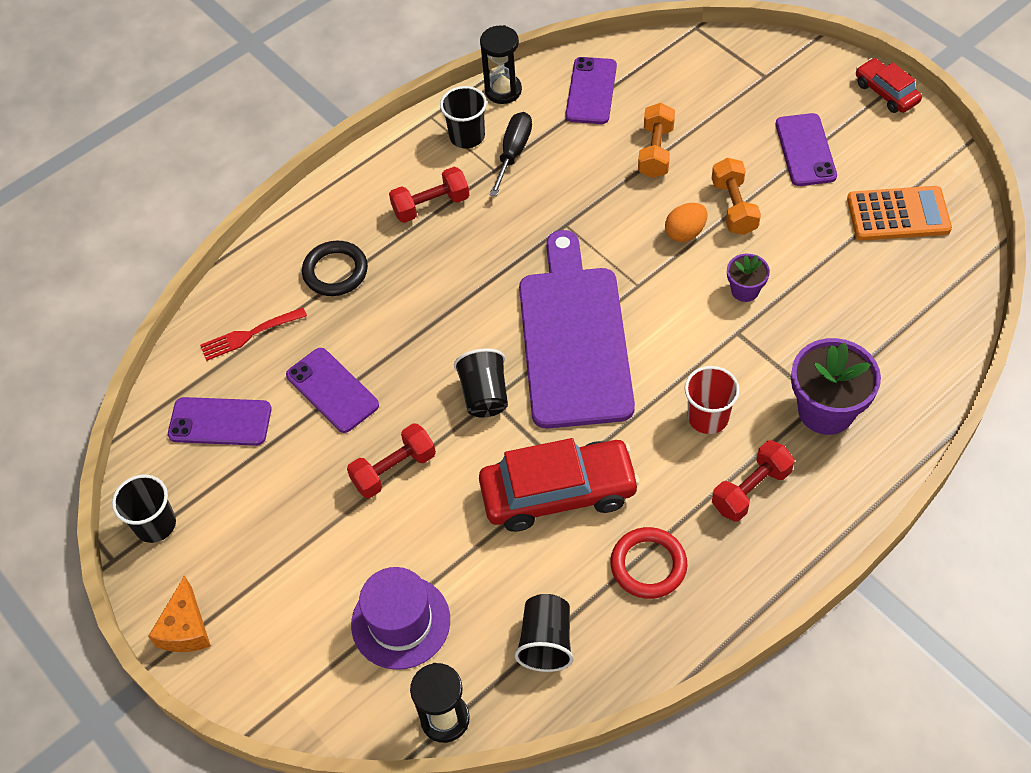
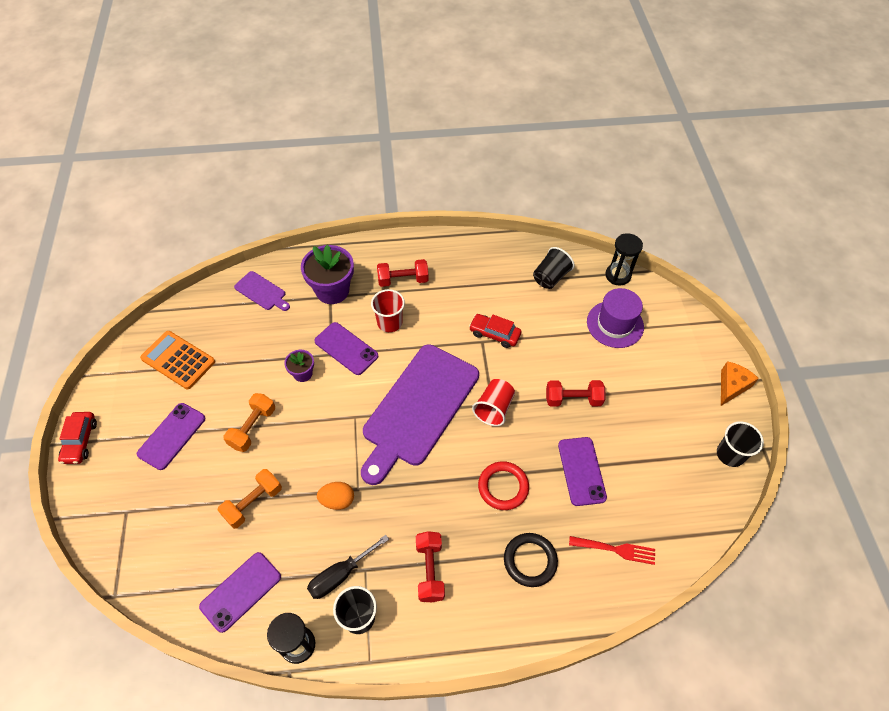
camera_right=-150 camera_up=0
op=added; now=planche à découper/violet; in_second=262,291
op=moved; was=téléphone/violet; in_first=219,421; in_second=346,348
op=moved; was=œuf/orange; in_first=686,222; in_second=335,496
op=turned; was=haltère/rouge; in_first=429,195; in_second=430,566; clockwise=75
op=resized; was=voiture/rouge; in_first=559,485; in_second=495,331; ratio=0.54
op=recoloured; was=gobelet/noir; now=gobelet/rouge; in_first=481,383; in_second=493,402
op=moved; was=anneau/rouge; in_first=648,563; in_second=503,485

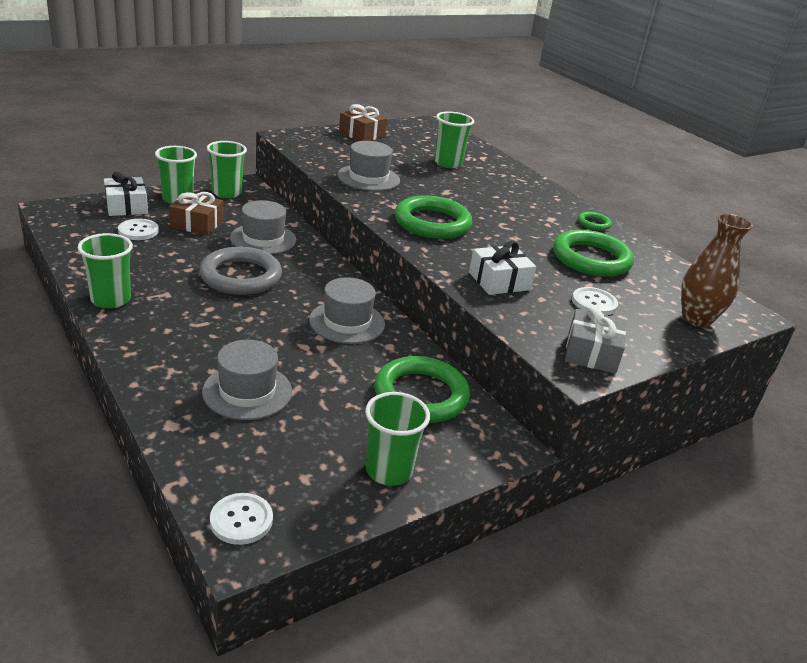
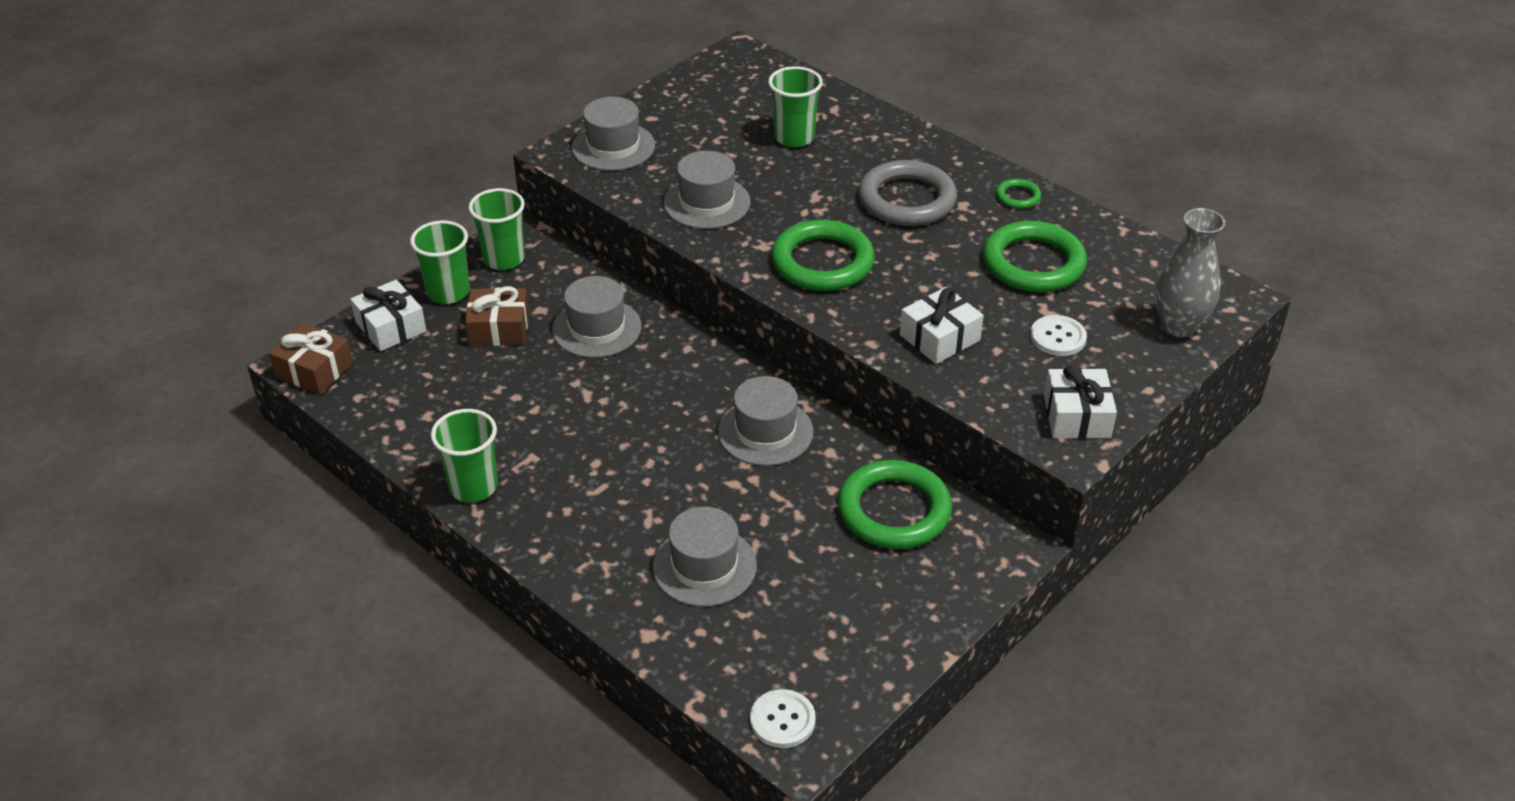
camera_right=-10 camera_up=10
op=moved; was=cadeau/marron; in_first=363,122; in_second=311,358
op=added; now=chapeau/gris; in_second=613,134
op=moved; was=anneau/gris; in_first=240,271; in_second=908,193
op=recoloured; was=cadeau/gris; now=cadeau/blanc; in_first=595,340; in_second=1080,402
op=recoloured; was=vase/marron; now=vase/gris; in_first=717,270; in_second=1190,272
op=removed; was=bouton/blanc; in_first=138,229
op=removed; was=gobelet/vert; in_first=397,439

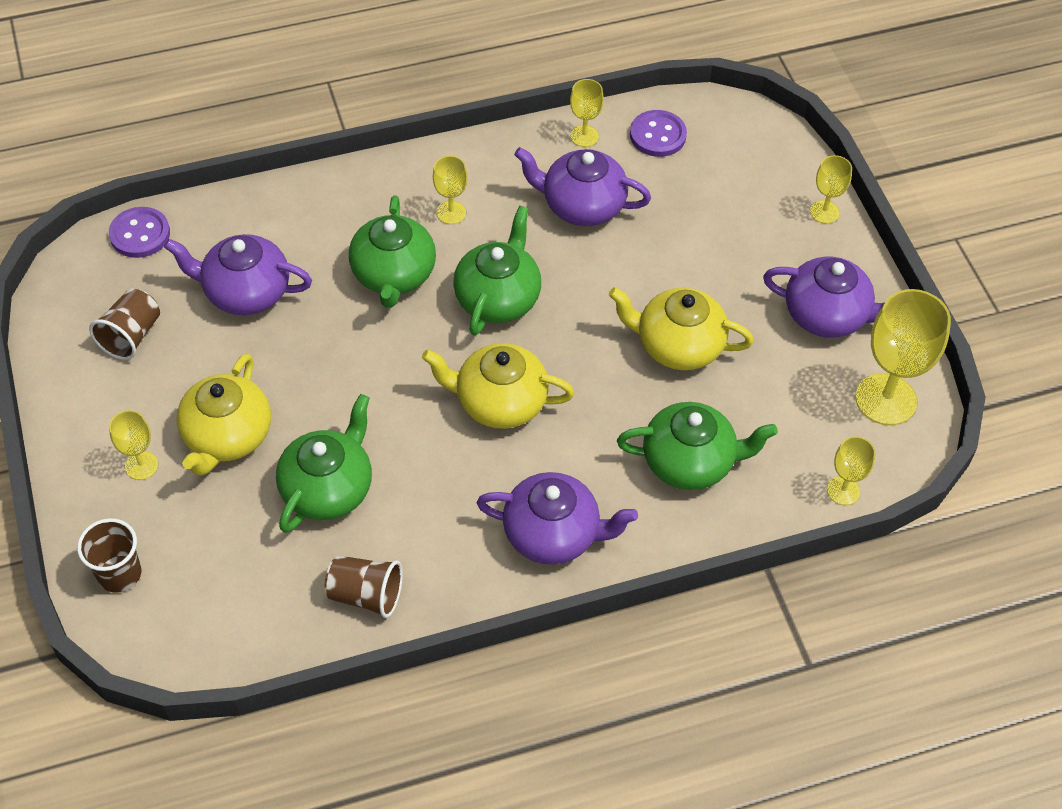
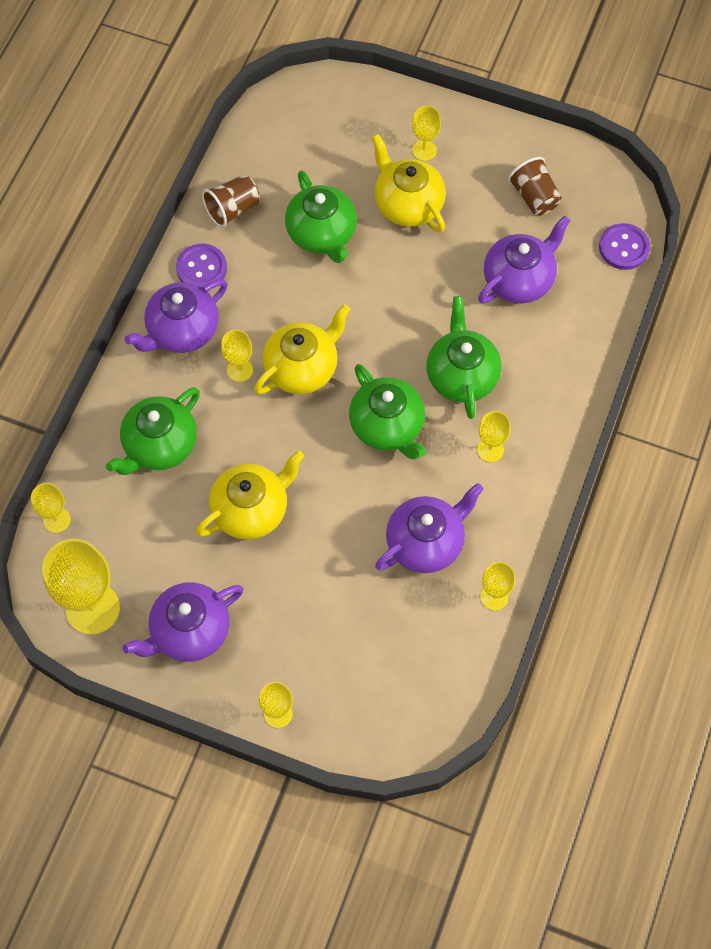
camera_right=130 camera_up=10
op=moved; was=bouton/violet; in_first=658,133; in_second=201,265
op=added; now=verre à pied/jaune; in_second=237,356
op=turned; was=théière/vert; in_first=392,252; in_second=464,357; clockwise=45
op=removed; was=gobelet/marron; in_first=109,555

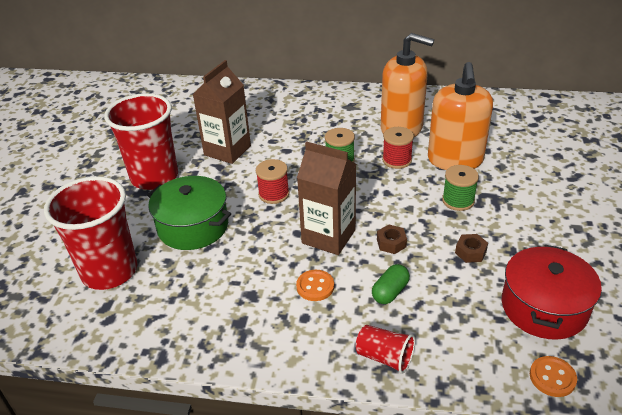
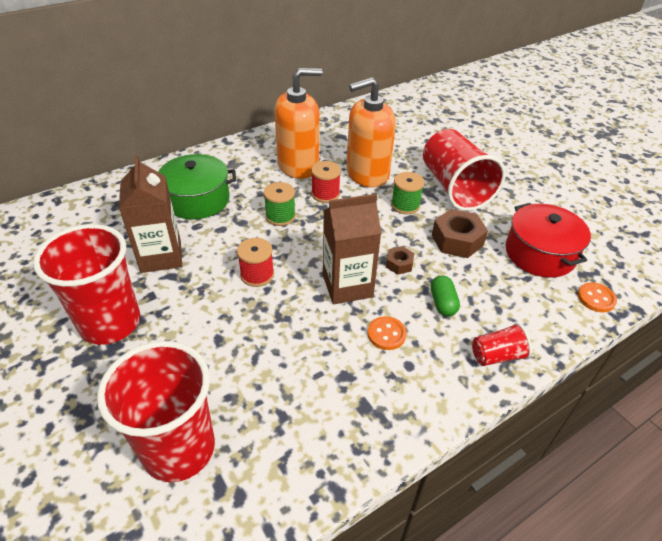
camera_right=-45 camera_up=5
op=moved; was=marmite/vert; in_first=189,213; in_second=197,186
op=turned; was=distributeur de savon/orange; in_first=460,116; in_second=371,132; clockwise=105
op=added; now=gobelet/rouge; in_second=464,170
op=resized; was=écrou/marron; in_first=471,248; in_second=460,233; ratio=1.84

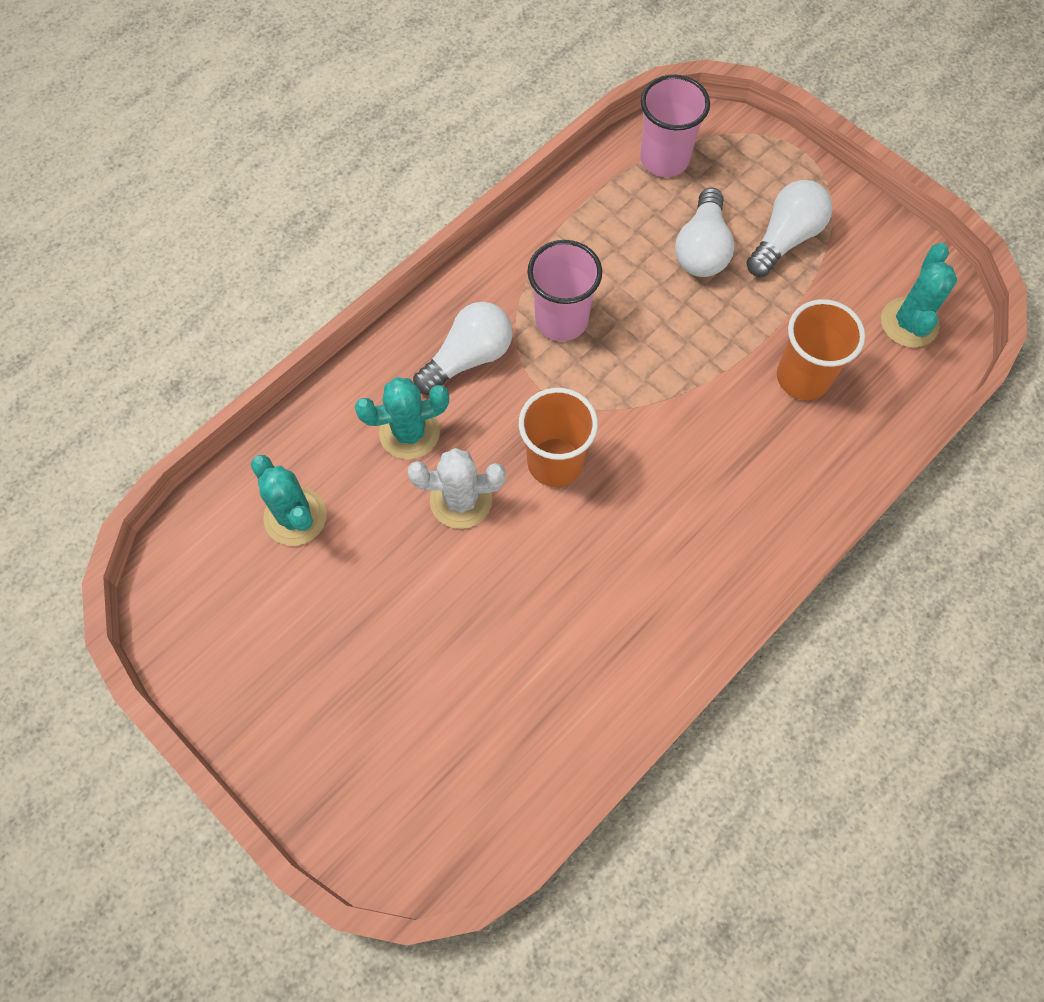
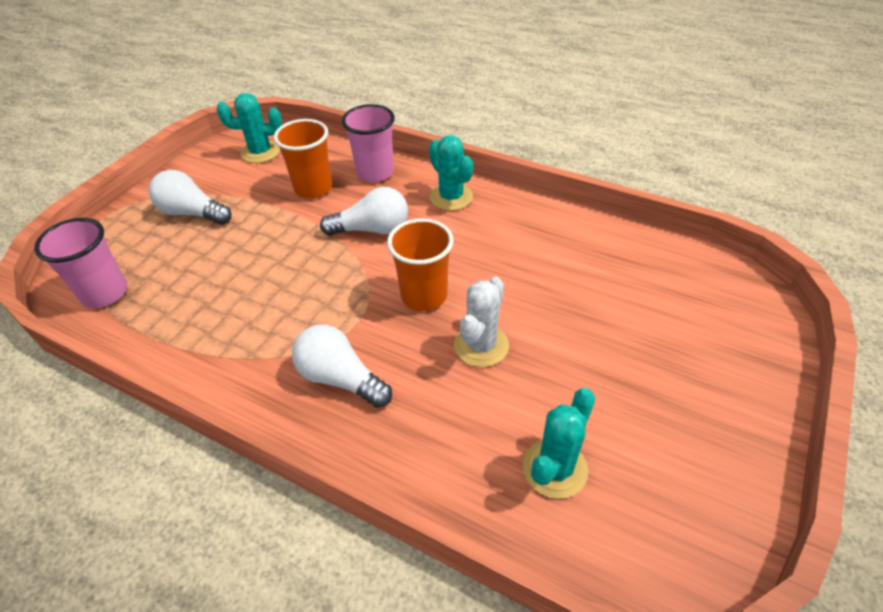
camera_right=-105 camera_up=-20
op=moved; was=ampoule/blanc; in_first=705,232; in_second=364,211
op=moved; was=gobelet/rose; in_first=564,290; in_second=368,143
op=moved; was=cactus/turquoise; in_first=402,418; in_second=451,173
op=turned; was=cactus/blanc; in_first=457,488; in_second=481,322; clockwise=45

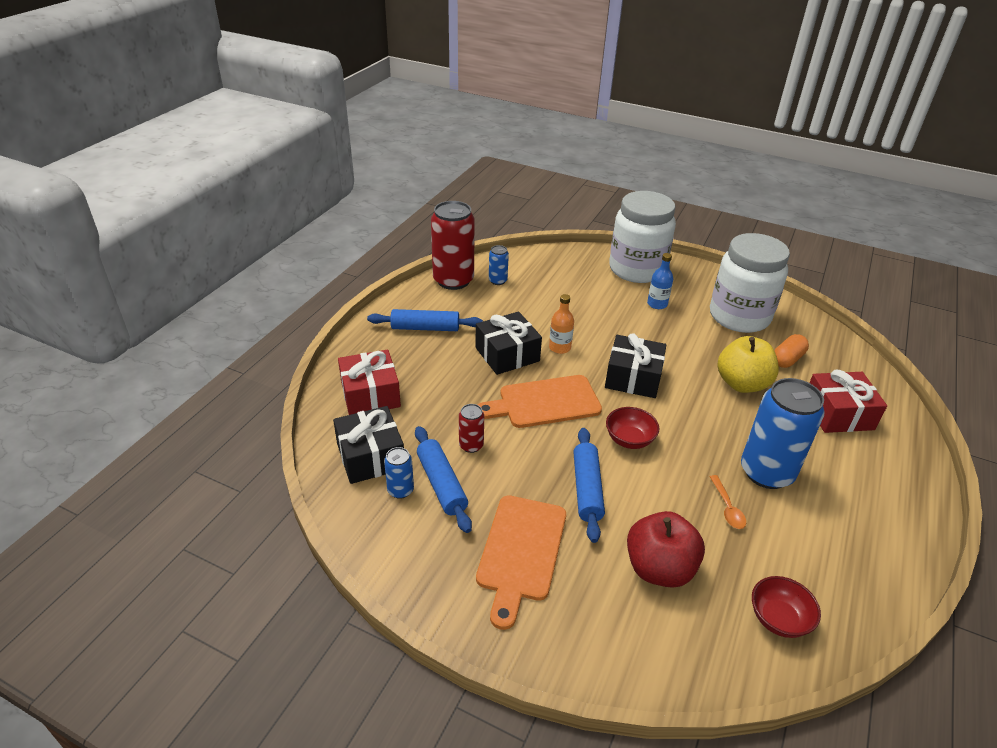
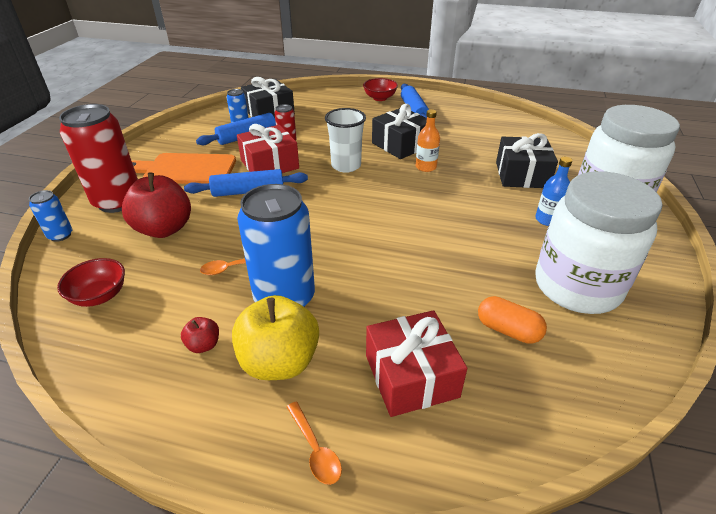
camera_right=80 camera_up=0
op=moved; was=canette/bleu; in_first=499,265; in_second=50,216
op=moved; was=canette/rouge; in_first=453,245; in_second=98,158
op=added; now=pomme/rouge; in_second=200,335
op=moved; was=pomme/jaune; in_first=748,364; in_second=275,337
op=moved; was=cadeau/rouge; in_first=369,382; in_second=268,148
op=added; now=cuillère/orange; in_second=314,443
op=replaced; was=planche à découper/orange; now=gobelet/blanc; in_first=539,401; in_second=345,140
op=moved; was=bol/rouge; in_first=632,428; in_second=380,89
op=moved; was=cadeau/noir; in_first=635,365; in_second=527,160

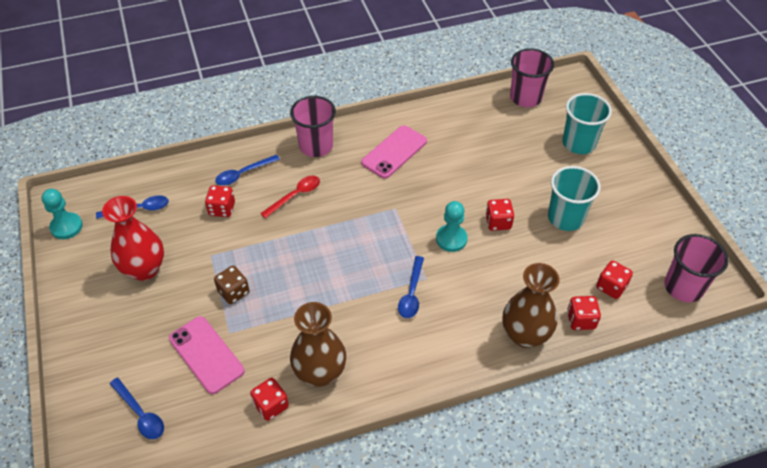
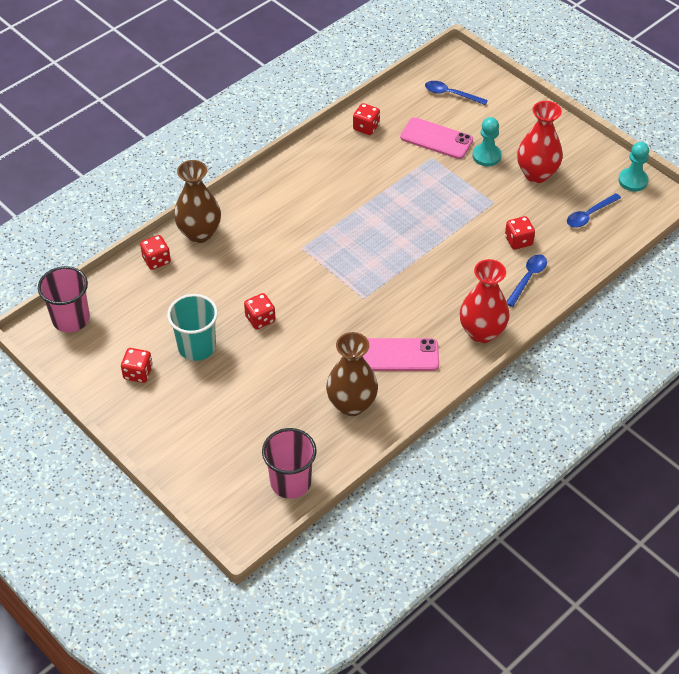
camera_right=155 camera_up=0
op=moved; was=dé/rouge; in_first=614,280; in_second=137,365
op=moved; was=vase/marron; in_first=318,344; in_second=352,374
op=turned; was=téléphone/rose; in_first=394,152; in_second=400,354; clockwise=75
op=replaced; was=gobelet/rose; now=vase/rouge; in_first=313,126; in_second=484,301
op=moved; was=pion/turquoise; in_first=452,226; in_second=487,142
op=removed; was=dé/marron; in_first=232,285
op=removed; was=cuillère/rouge; in_first=290,197
op=removed; was=cuillère/bleu; in_first=411,287
op=removed; was=gobelet/turquoise; in_first=587,123

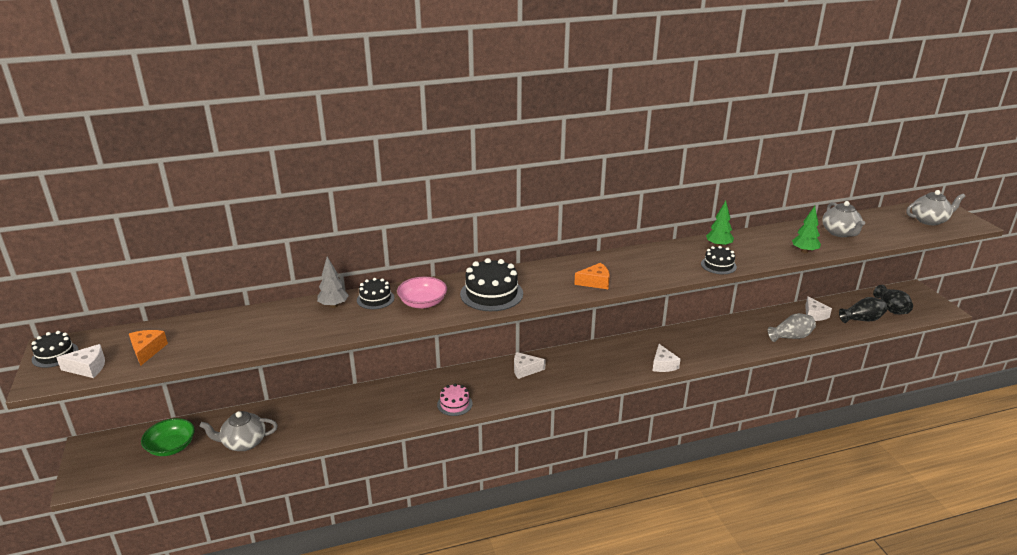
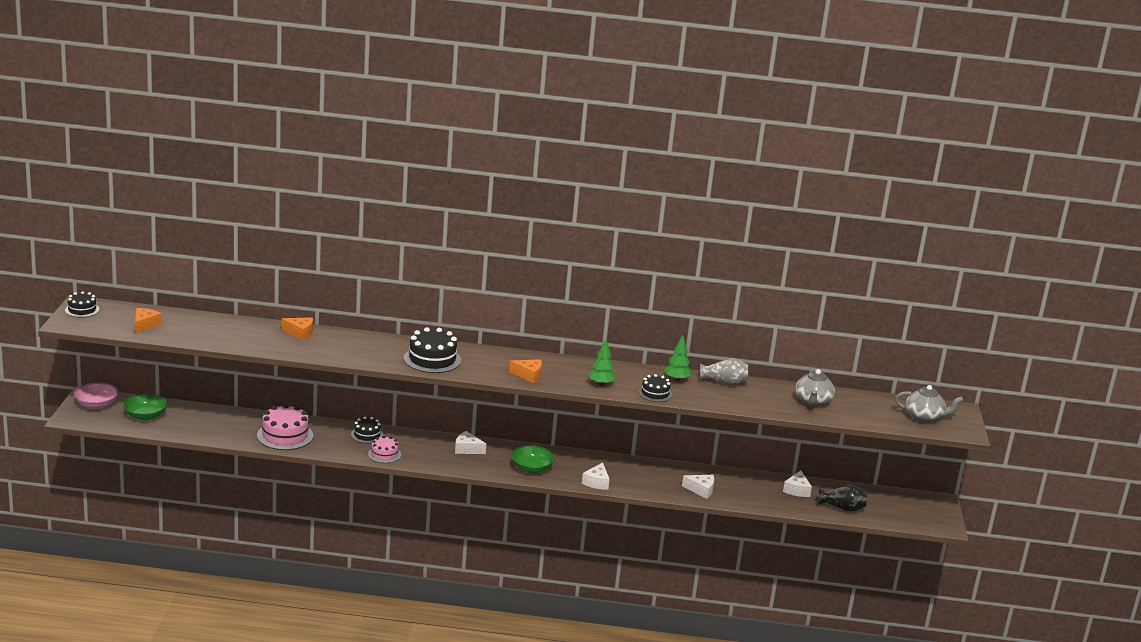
camera_right=20 camera_up=-5
op=moved; was=bol/rose; in_first=422,293; in_second=96,396
op=added; now=gâteau/rose; in_second=285,427
op=replaced; was=arbre/gris; now=fromage/orange; in_first=333,282; in_second=297,328
op=moved; was=gâteau/noir; in_first=376,293; in_second=367,430
op=added; now=bol/vert; in_second=533,459
op=moved; was=arbre/vert; in_first=806,229; in_second=602,362
op=moved; was=fromage/blanc; in_first=80,361; in_second=698,487
op=moved; was=vase/gris; in_first=792,327; in_second=724,371
op=removed; was=théière/gris; in_first=239,431
op=removed; was=vase/noir; in_first=893,299

